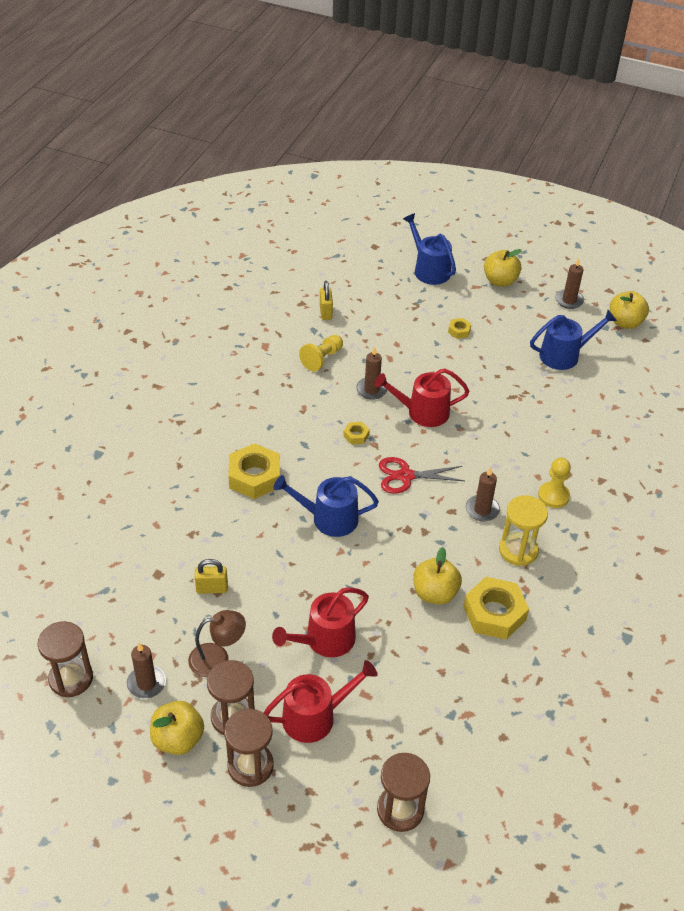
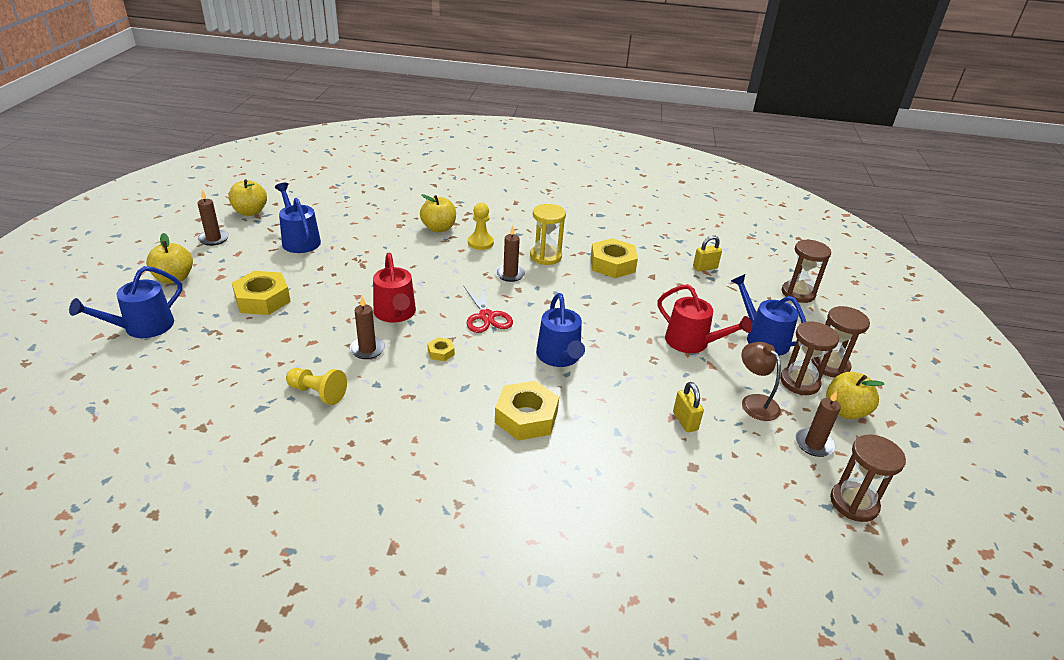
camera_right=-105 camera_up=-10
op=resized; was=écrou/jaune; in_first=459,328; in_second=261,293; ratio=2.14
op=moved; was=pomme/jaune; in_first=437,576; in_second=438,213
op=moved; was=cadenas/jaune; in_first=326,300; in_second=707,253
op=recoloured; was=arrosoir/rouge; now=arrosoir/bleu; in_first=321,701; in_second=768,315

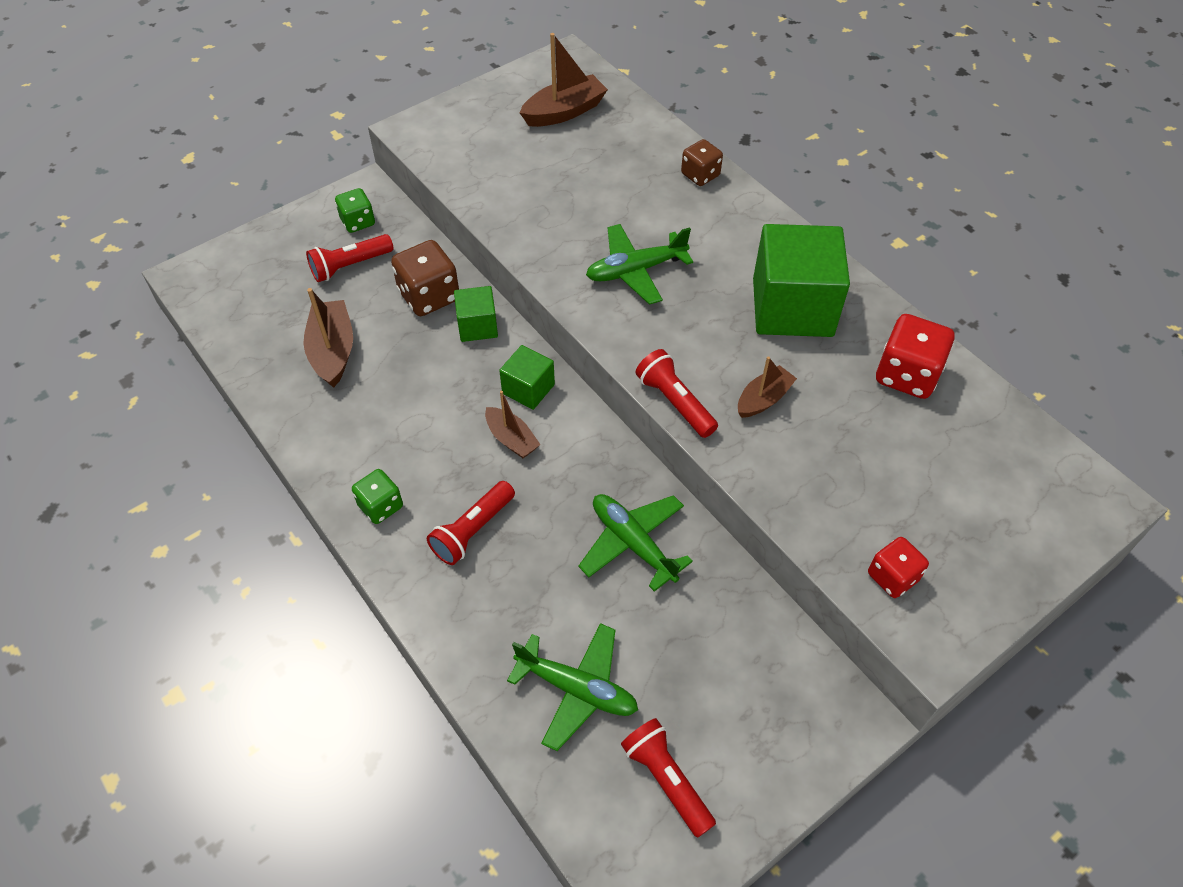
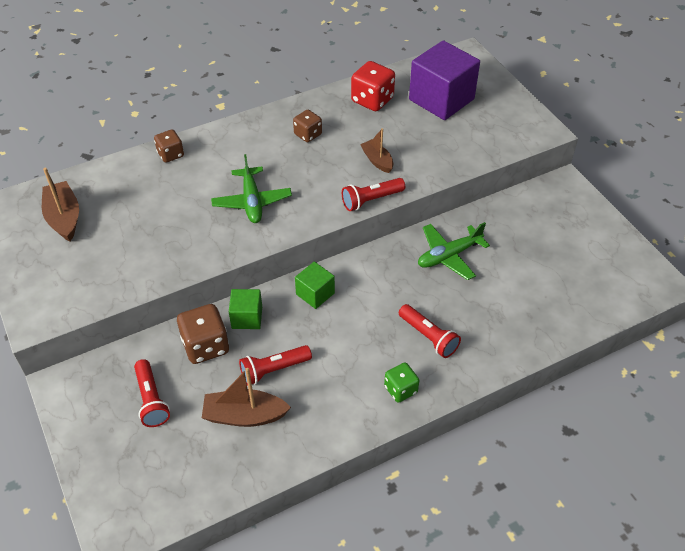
camera_right=-80 camera_up=-5
op=moved; was=lampe de poche/rouge; in_first=668,778; in_second=275,365
op=replaced; was=cube/vert; now=dé/marron; in_first=801,280; in_second=307,126
op=added; now=cube/violet; in_second=444,80
op=removed; was=dé/vert; in_first=355,210
op=removed; was=bateau/marron; in_first=513,424
op=removed; was=avion/vert; in_first=572,687
op=removed; was=dé/rouge; in_first=898,567

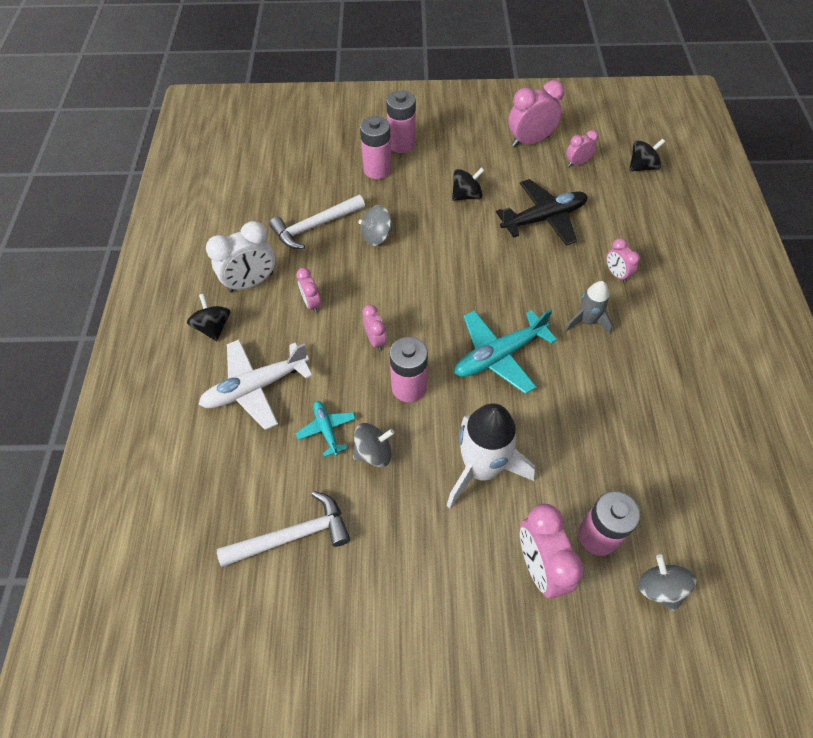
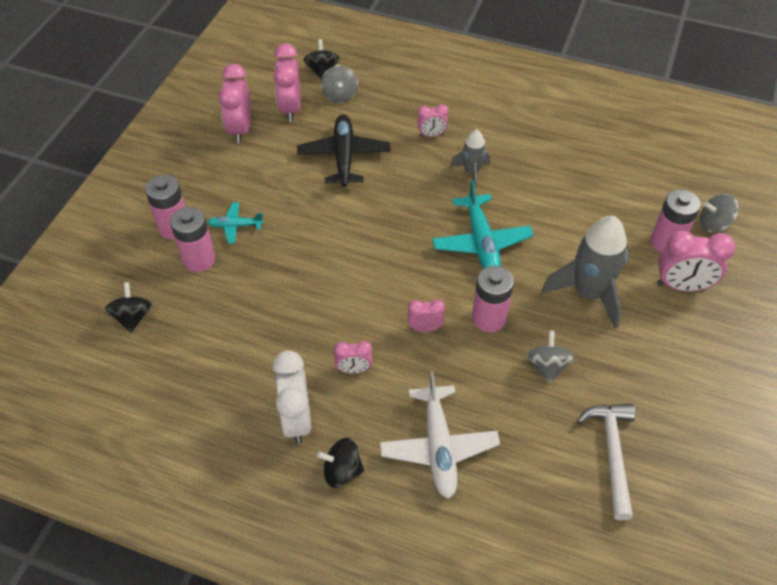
camera_right=-70 camera_up=-5
op=moved; was=toupie/noir; in_first=468,184; in_second=128,307
op=moved; was=avion/turquoise; in_first=325,429; in_second=235,223
op=resized; was=réveil/rose; in_first=582,148; in_second=287,82; ratio=1.8
op=moved; was=toupie/gris; in_first=376,225; in_second=339,84
op=recoloured; was=fusée/blanc; now=fusée/gris; in_first=491,455; in_second=585,272
op=removed; was=marteau/blanc; in_first=317,222

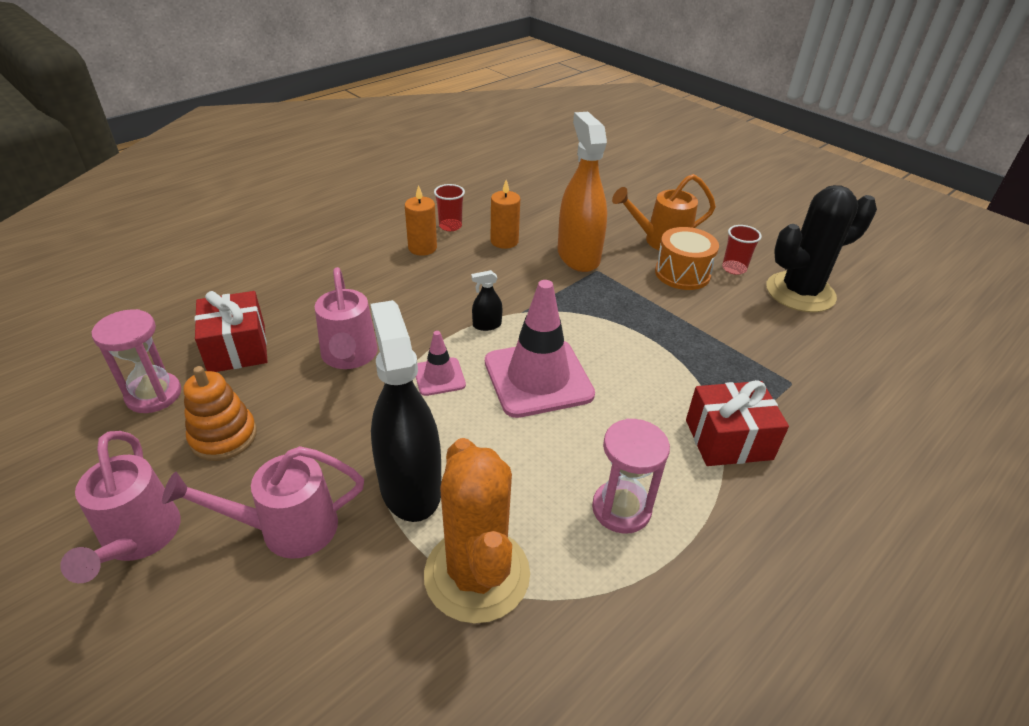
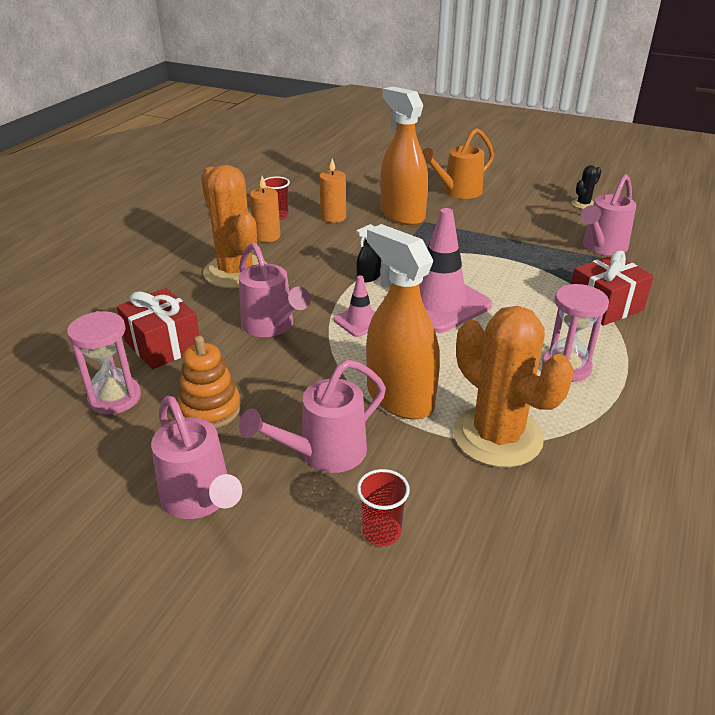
camera_right=-20 camera_up=-5
op=added; now=cactus/orange; in_second=234,226
op=moved; was=gobelet/rouge; in_first=742,250; in_second=383,507
op=recoloured; was=vaporisateur/noir; now=vaporisateur/orange; in_first=406,411; in_second=403,321
op=resized; was=cactus/noir; in_first=821,248; in_second=586,187; ratio=0.43
op=added; now=arrosoir/rose; in_second=608,214
op=removed; was=tambour/orange; in_first=687,258

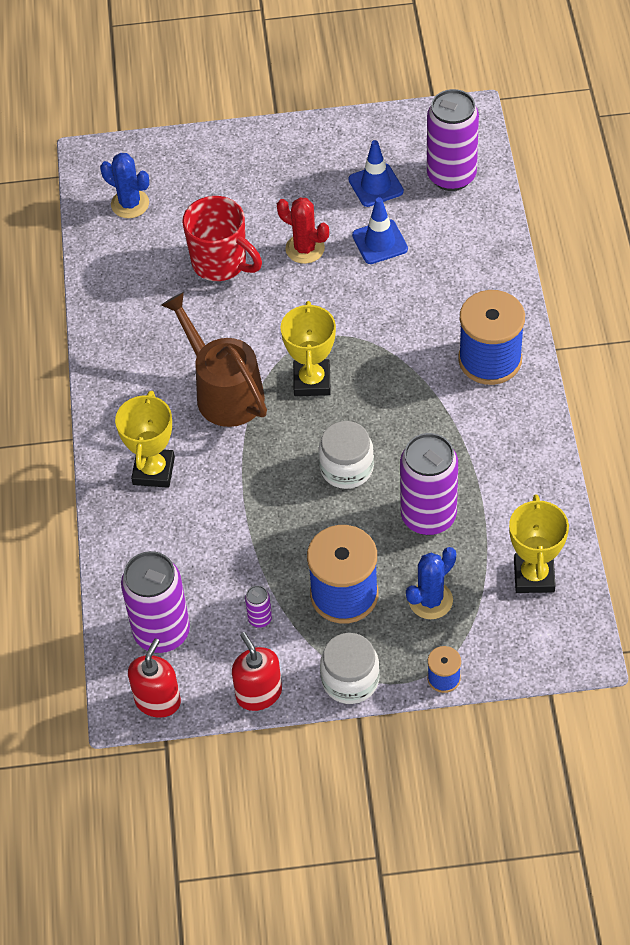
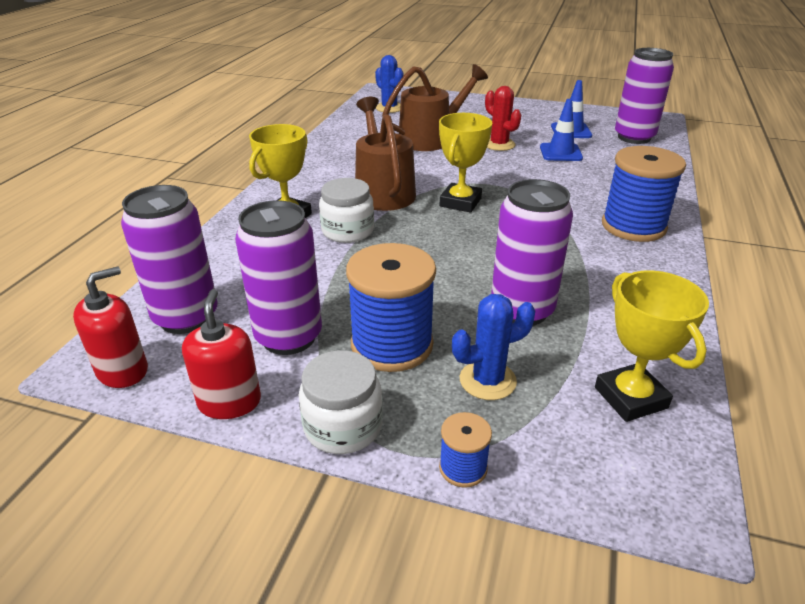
camera_right=20 camera_up=-20
op=resized; was=canette/violet; in_first=258,606; in_second=278,277; ratio=2.37
op=moved; was=bocal/blanc; in_first=346,455; in_second=346,210
op=replaced; was=tasse/rouge; now=arrosoir/marron; in_first=222,238; in_second=435,107
op=turned; was=trophée/jaune; in_first=539,543; in_second=652,346; clockwise=-45

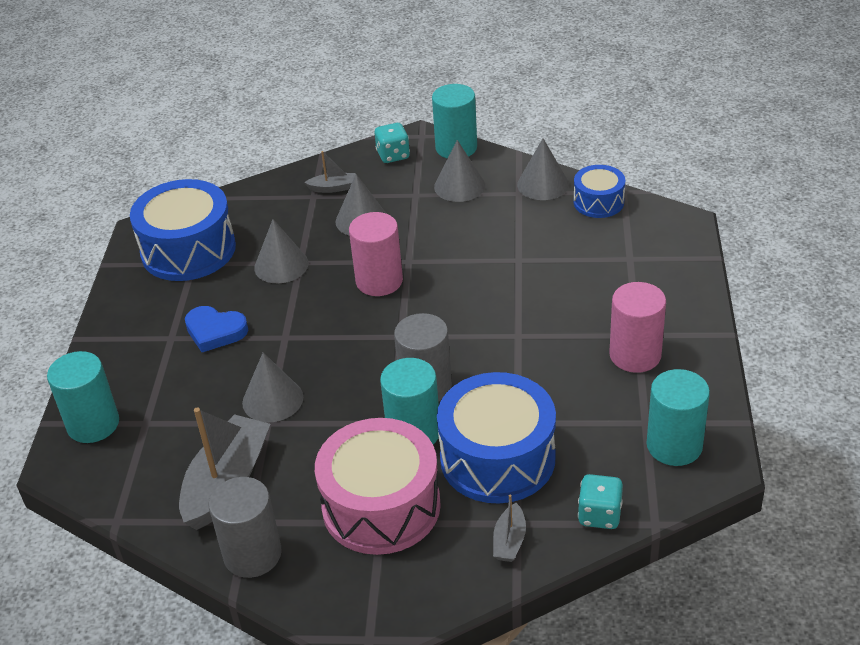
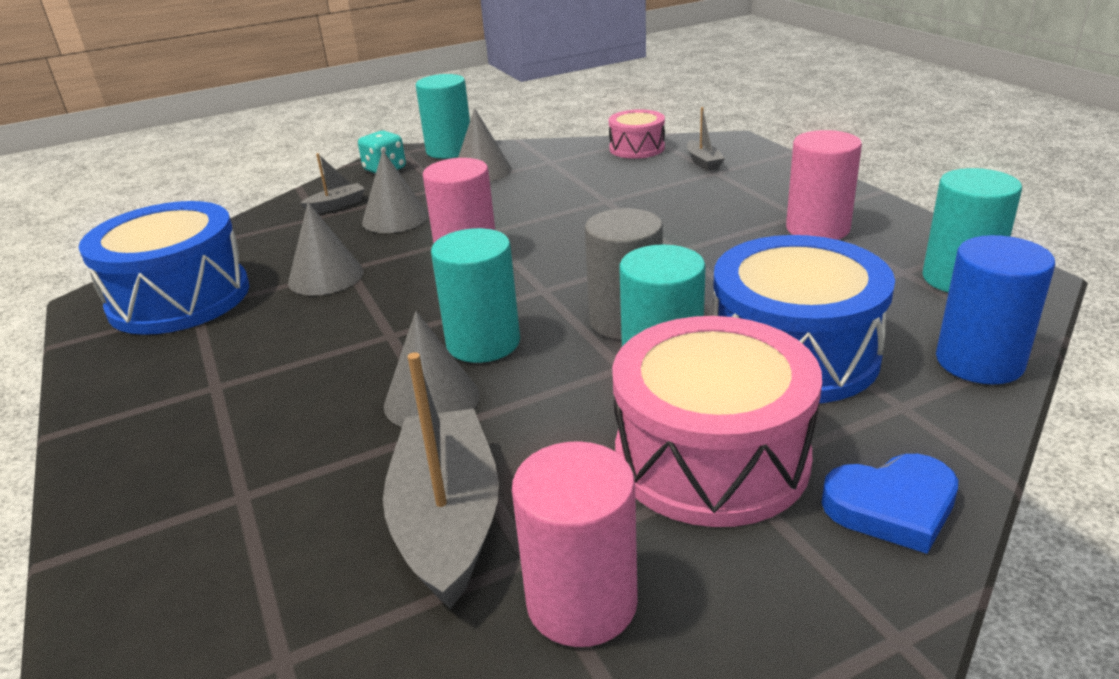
camera_right=-30 camera_up=-10
op=moved; was=cylindre/turquoise; in_first=83,397; in_second=475,295
op=recoloured; was=cylindre/gris; now=cylindre/rose; in_first=245,527; in_second=575,544
op=recoloured; was=tambour/bleu; now=tambour/rose; in_first=599,191; in_second=637,134
op=moved; was=bateau/gris; in_first=509,528; in_second=706,139
op=moved; was=cœur/bleu; in_first=216,329; in_second=889,504
op=replaced; was=dé/turquoise; now=cylindre/bleu; in_first=600,501; in_second=995,310
op=removed; was=cône/gris; in_first=543,169

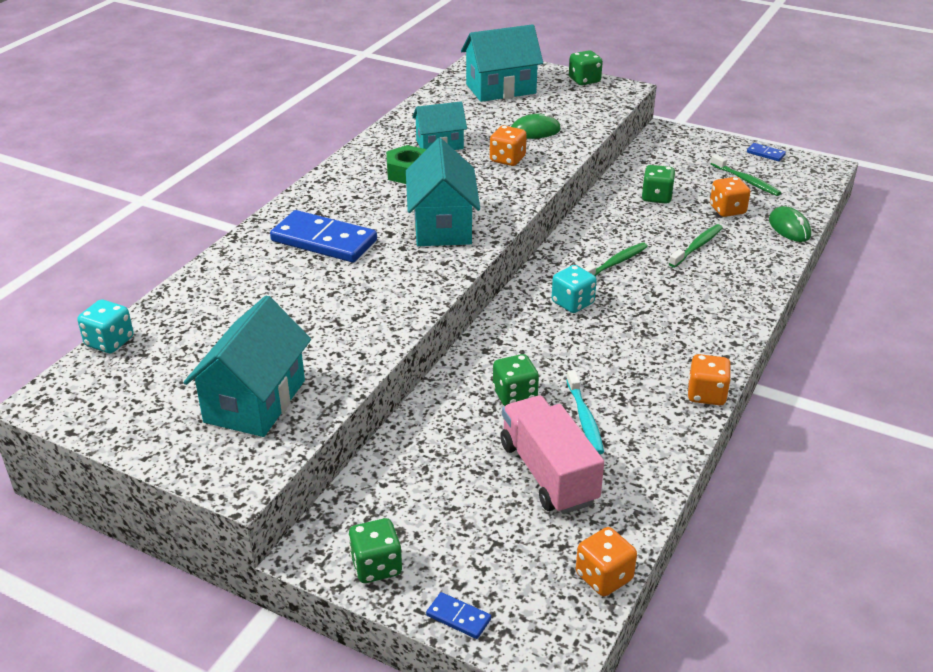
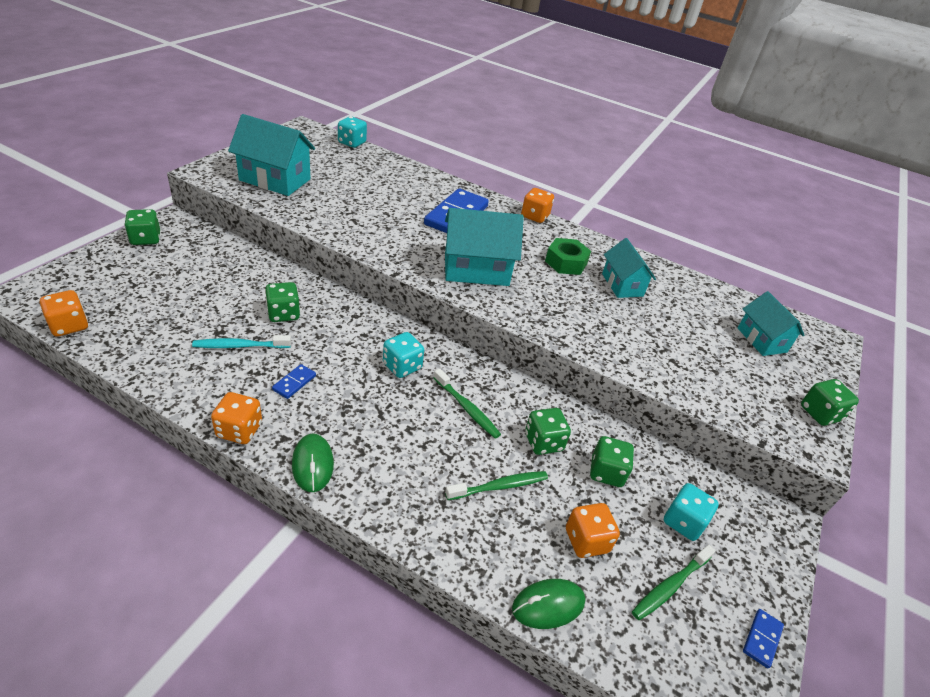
camera_right=85 camera_up=5
op=moved; was=domino/bleu; in_first=458,615; in_second=294,381
op=moved; was=souris/vert; in_first=536,126; in_second=313,463
op=turned; was=brosse à dents/vert; in_first=696,245; in_second=496,485; clockwise=-60
op=moved; was=dé/orange; in_first=508,145; in_second=537,205
op=added; now=dé/vert; in_second=548,431
op=added; now=dé/turquoise; in_second=691,512
op=resized; was=maison/turquoise; in_first=502,63; in_second=771,323; ratio=0.64
op=removed; was=camion/rose; in_first=552,455

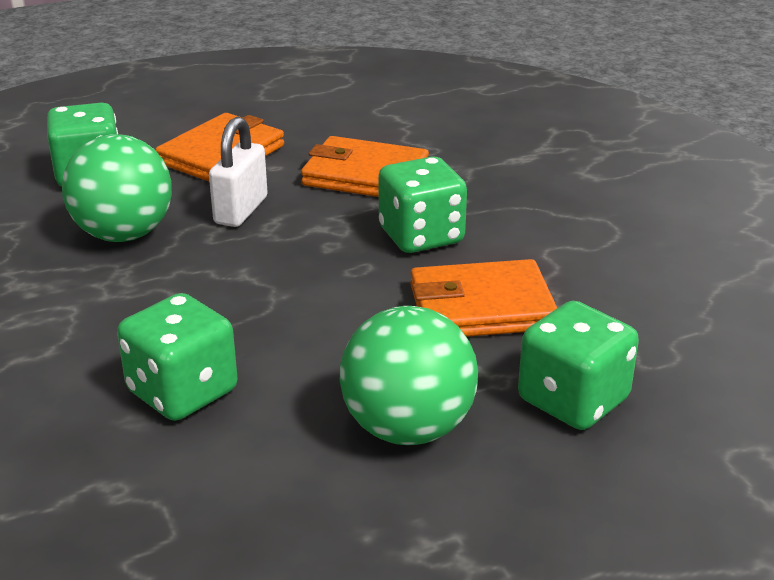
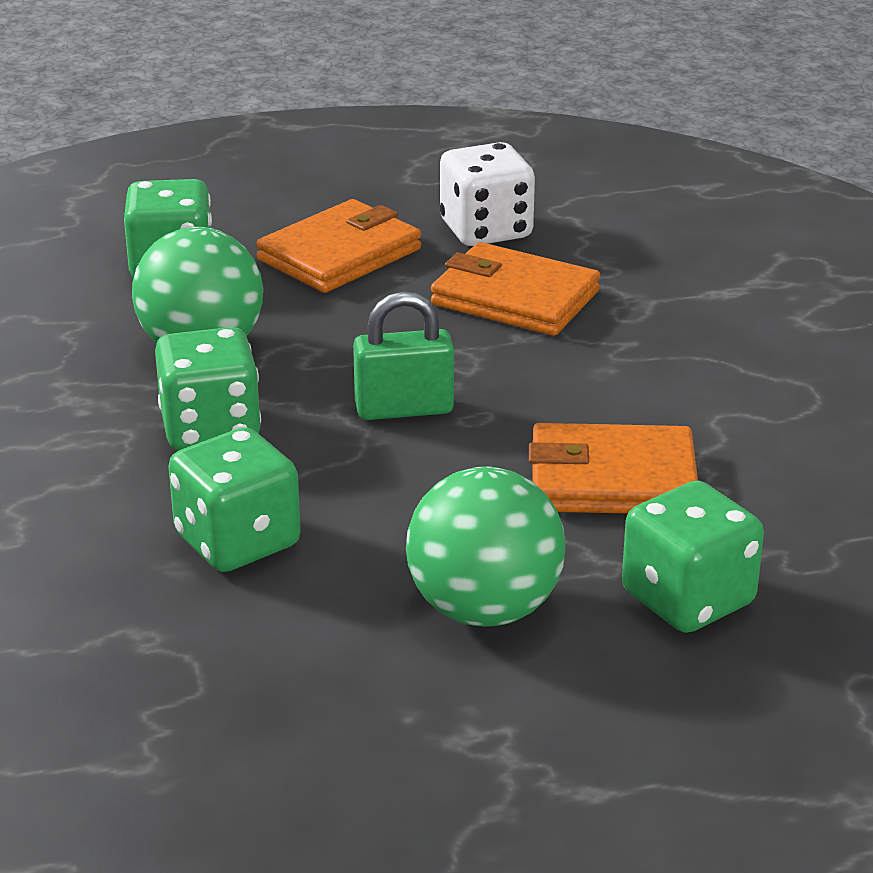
camera_right=10 camera_up=0
op=moved; was=dé/vert; in_first=423,204; in_second=208,388
op=added; now=cadenas/vert; in_second=403,355
op=added; now=dé/blanc; in_second=487,194
op=removed; was=cadenas/blanc; in_first=238,172

